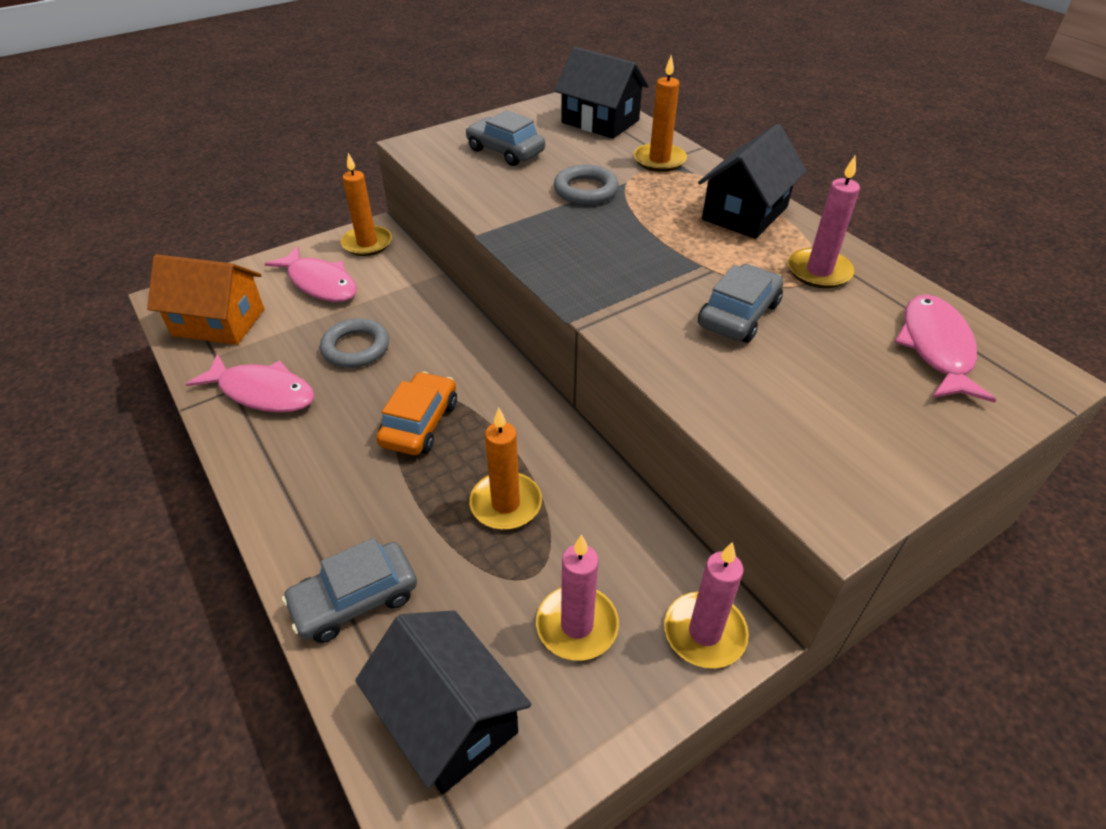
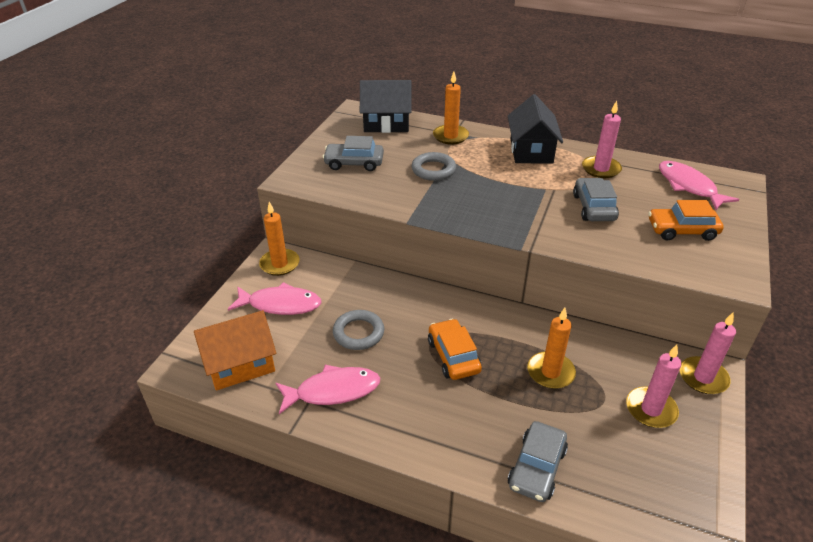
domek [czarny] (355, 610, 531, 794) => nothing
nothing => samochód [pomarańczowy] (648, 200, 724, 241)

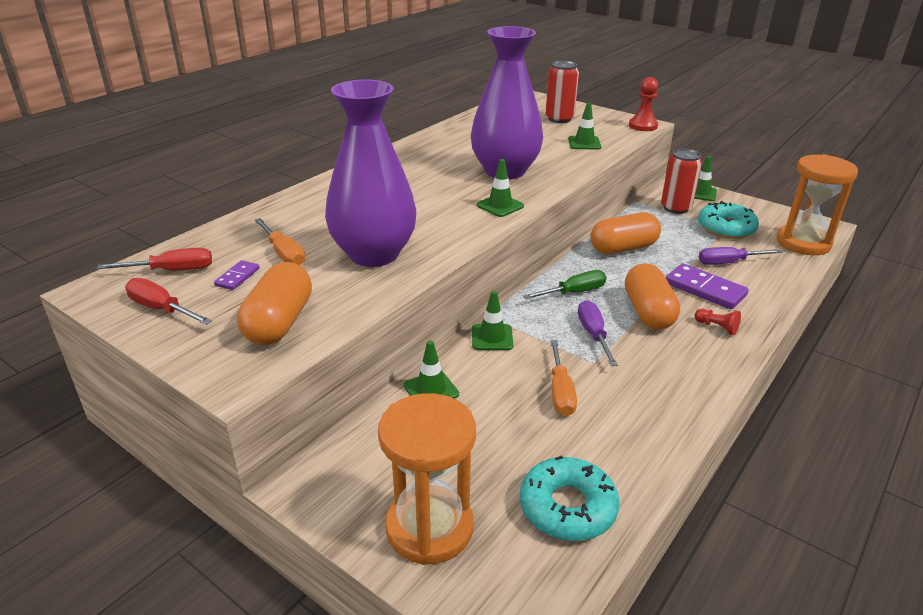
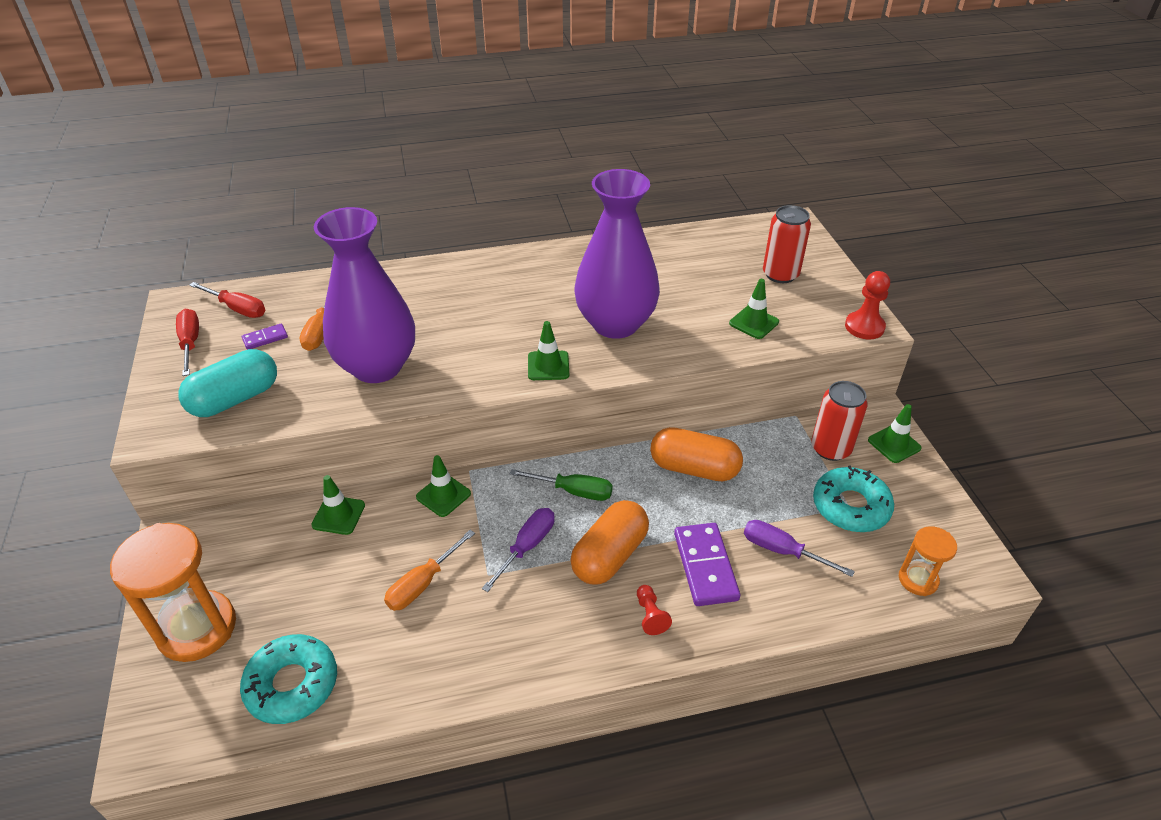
kapsułka [pomarańczowy] (237, 262, 312, 345) => kapsułka [turkusowy] (178, 349, 277, 417)
klepsydra [pomarańczowy] (776, 154, 858, 255) => klepsydra [pomarańczowy] (899, 526, 957, 596), x0.53

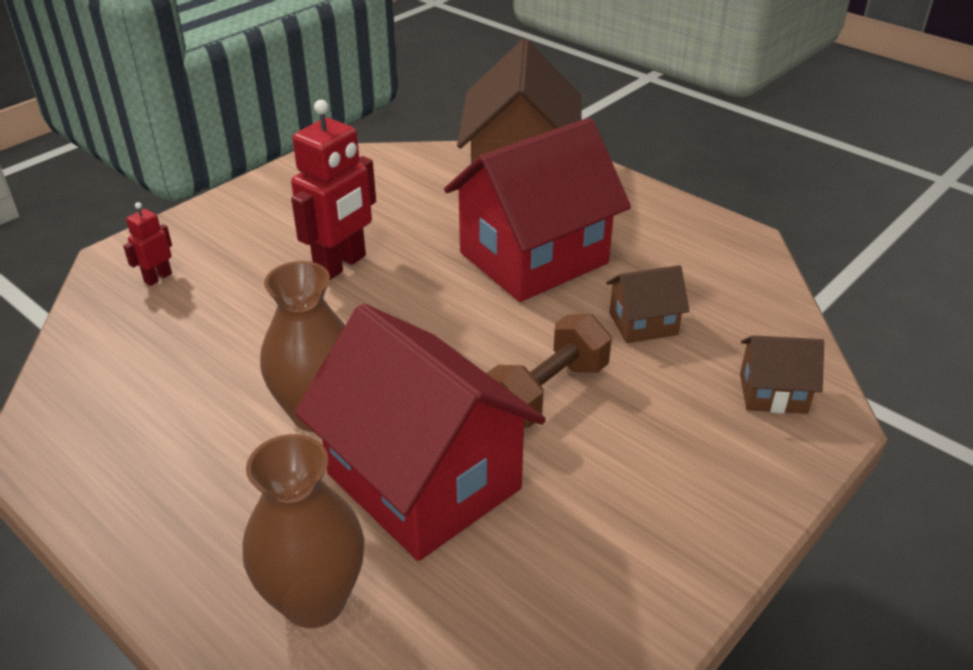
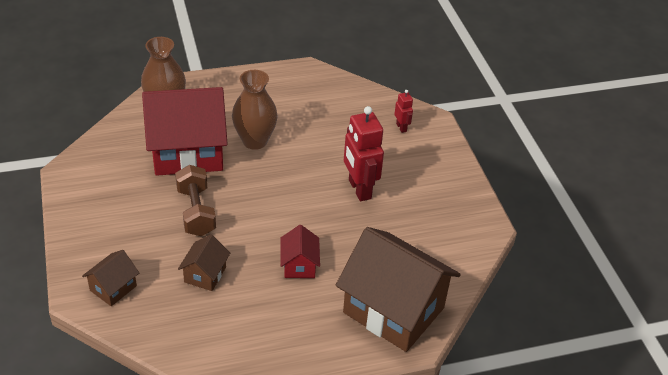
domek [czerwony] (444, 118, 631, 302) => domek [czerwony] (280, 225, 320, 278), x0.45

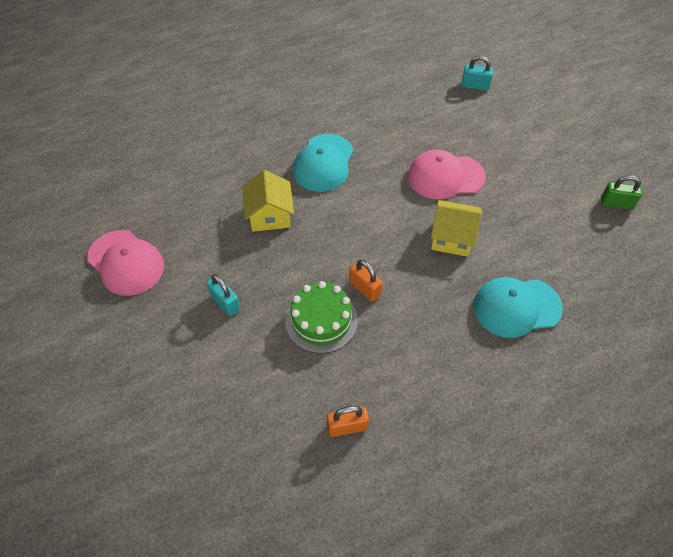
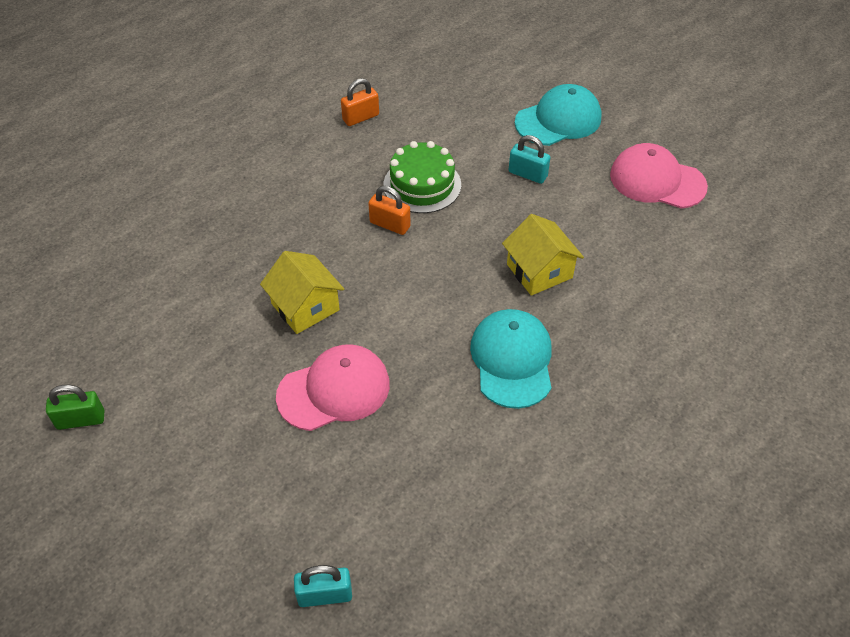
czapka [turkusowy] (473, 277, 563, 338) => czapka [turkusowy] (515, 84, 601, 146), shifted
domek [żółty] (431, 200, 482, 257) => domek [żółty] (260, 251, 344, 334), 60 degrees clockwise

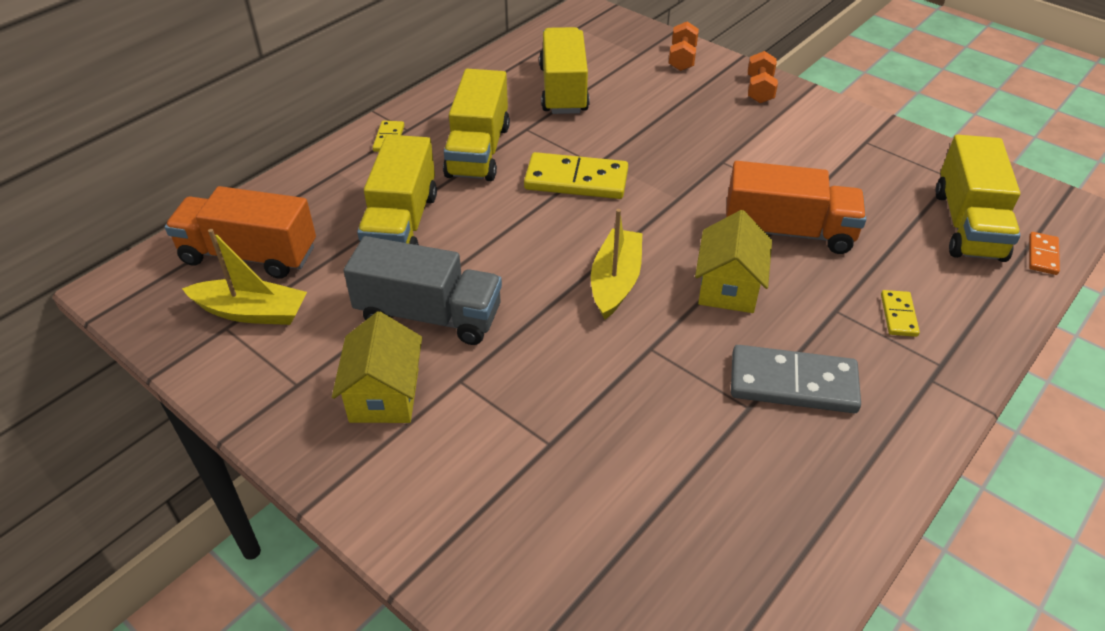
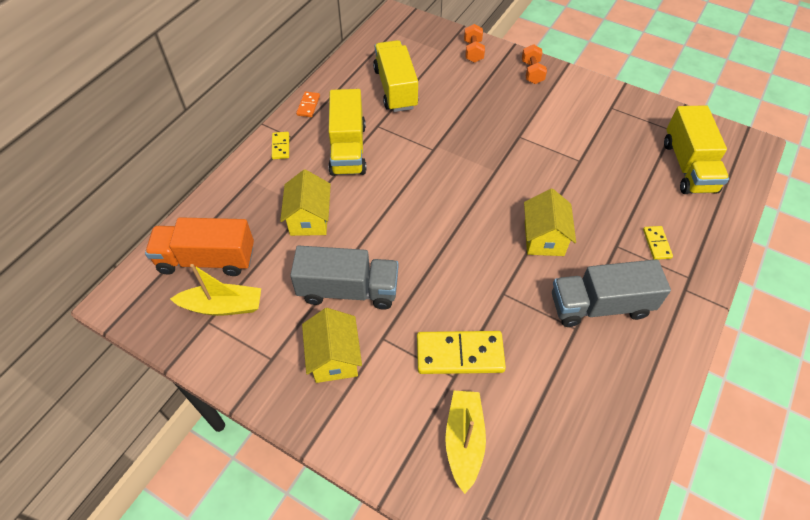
ciężarówka [pomarańczowy] (726, 161, 866, 254) => nothing
kostka domina [żółty] (524, 152, 628, 199) => kostka domina [żółty] (417, 331, 506, 374), shifted
łódka [żółty] (591, 209, 642, 320) => łódka [żółty] (445, 391, 486, 494), shifted
kostka domina [pomarańczowy] (1029, 232, 1060, 275) => kostka domina [pomarańczowy] (296, 91, 320, 117), shifted
ciężarówka [żółty] (357, 135, 437, 245) => domek [żółty] (280, 169, 331, 236)
kostka domina [szary] (731, 345, 861, 413) => ciężarówka [szary] (552, 259, 671, 327)

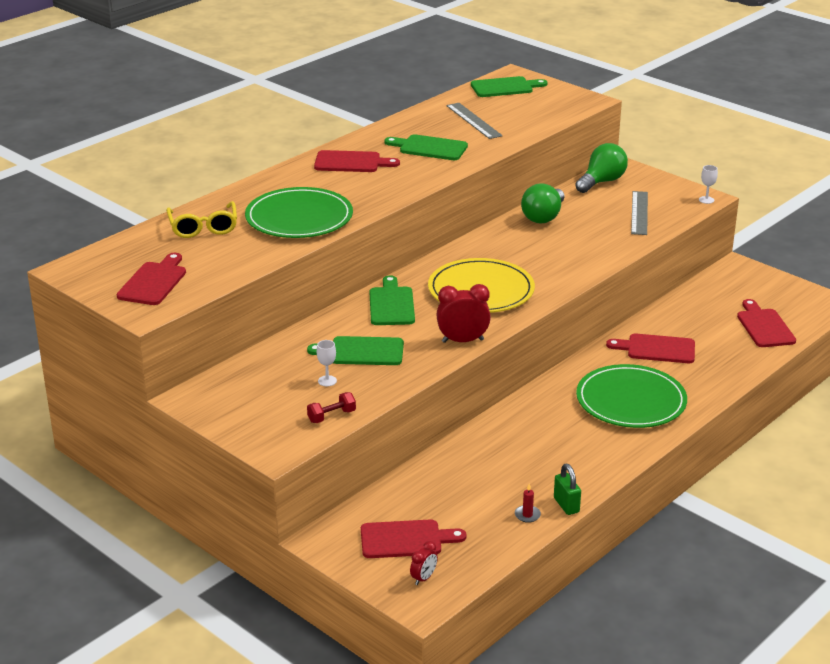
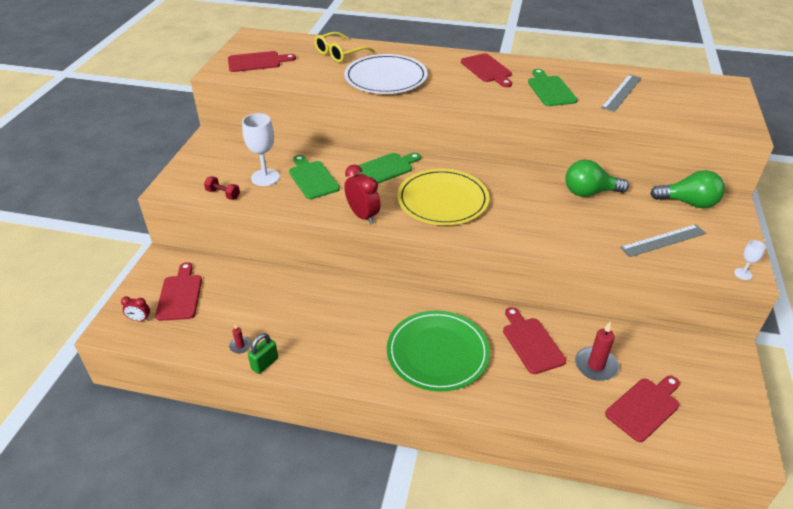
deska do krojenia [zielony] (471, 76, 548, 97) => nothing
nothing => świeca [czerwony] (575, 322, 619, 381)
talerz [zielony] (245, 187, 353, 238) => talerz [biały] (344, 54, 428, 94)
deska do krojenia [czerwony] (361, 520, 467, 558) => deska do krojenia [czerwony] (155, 262, 202, 321), 150 degrees counterclockwise
kielich [biały] (317, 340, 337, 386) => kielich [biały] (242, 113, 280, 186), x2.02

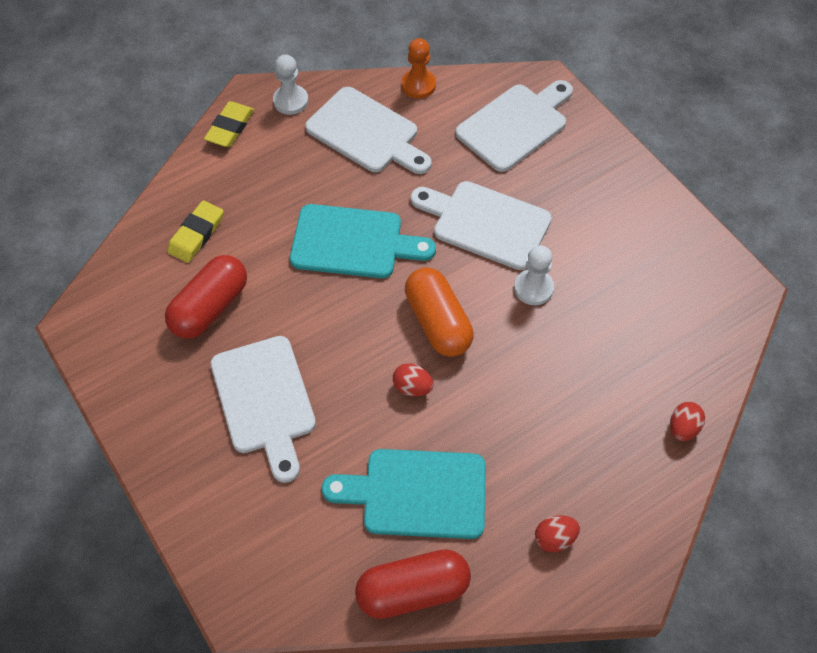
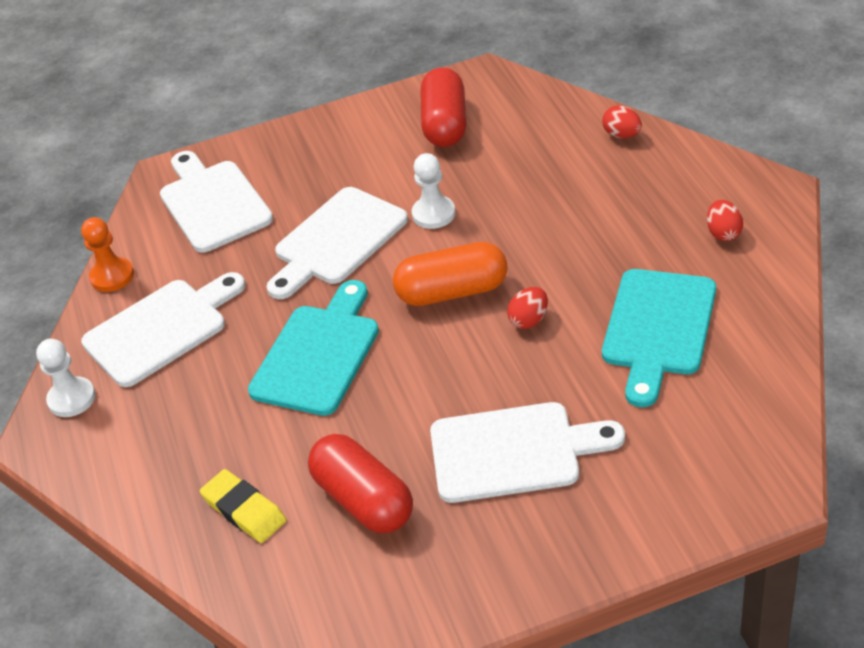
gumka do mazania [żółty] (204, 101, 254, 147) => nothing
kapsułka [czerwony] (355, 549, 471, 619) => kapsułka [czerwony] (420, 67, 466, 147), shifted

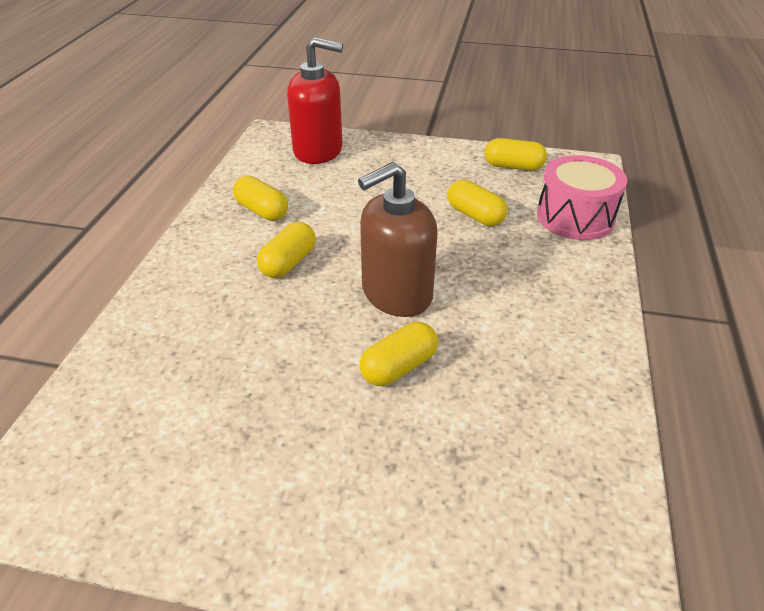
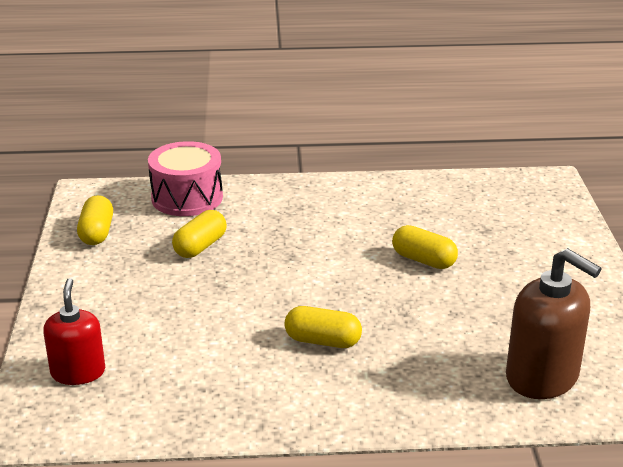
kapsułka [żółty] (233, 176, 288, 221) => nothing
dozownik mydła [brązowy] (358, 162, 438, 317) => dozownik mydła [brązowy] (506, 248, 602, 399), shifted
dozownik mydła [czerwony] (287, 37, 343, 164) => dozownik mydła [czerwony] (43, 278, 105, 385), x0.65

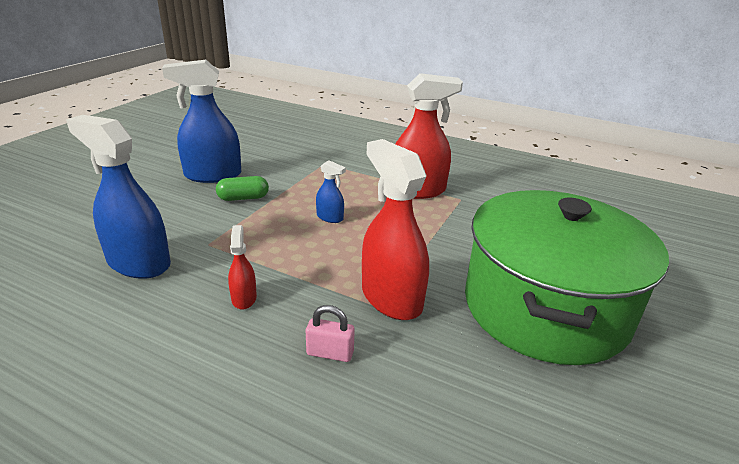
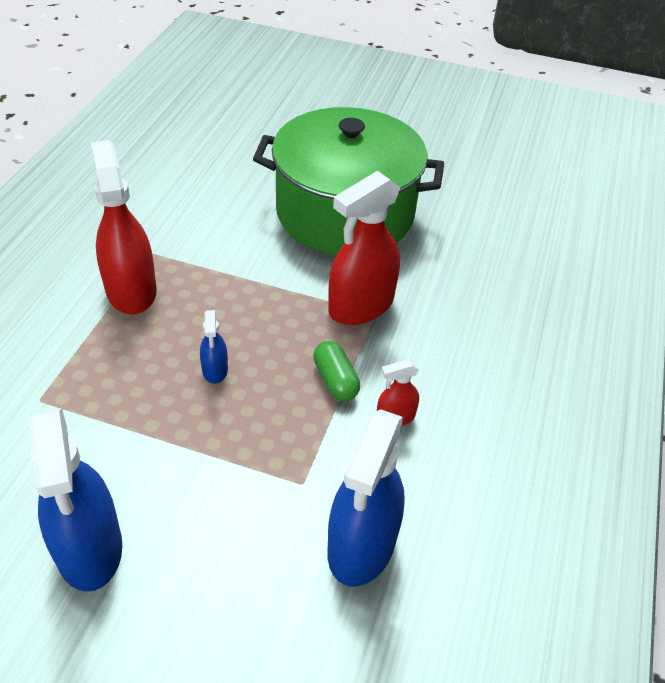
kłódka [różowy] (306, 305, 355, 362) => nothing
kapsułka [zielony] (216, 176, 269, 201) => kapsułka [zielony] (313, 341, 360, 401), shifted
spryskiwacz [niebieski] (316, 160, 346, 223) => spryskiwacz [niebieski] (200, 310, 228, 384), 150 degrees clockwise

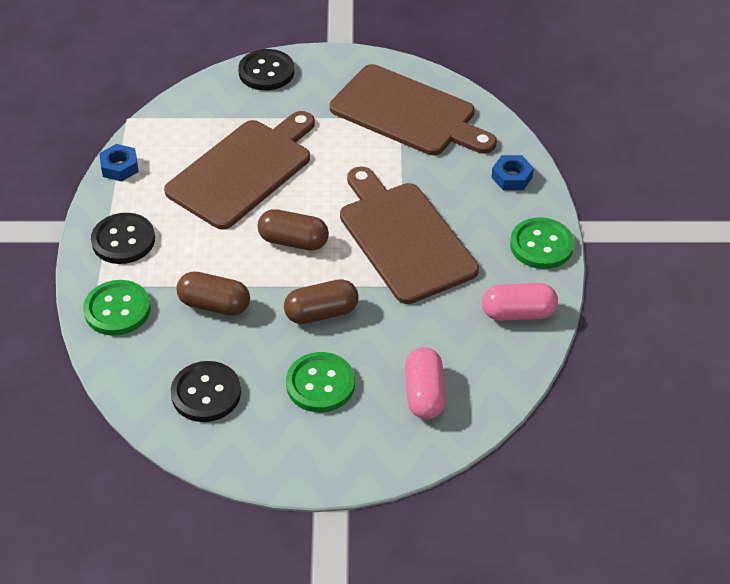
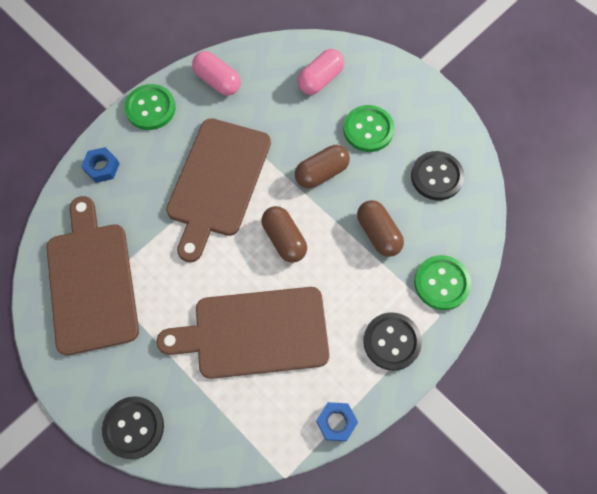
kapsułka [brązowy] (284, 279, 359, 324) => kapsułka [brązowy] (295, 145, 350, 188), 60 degrees counterclockwise

